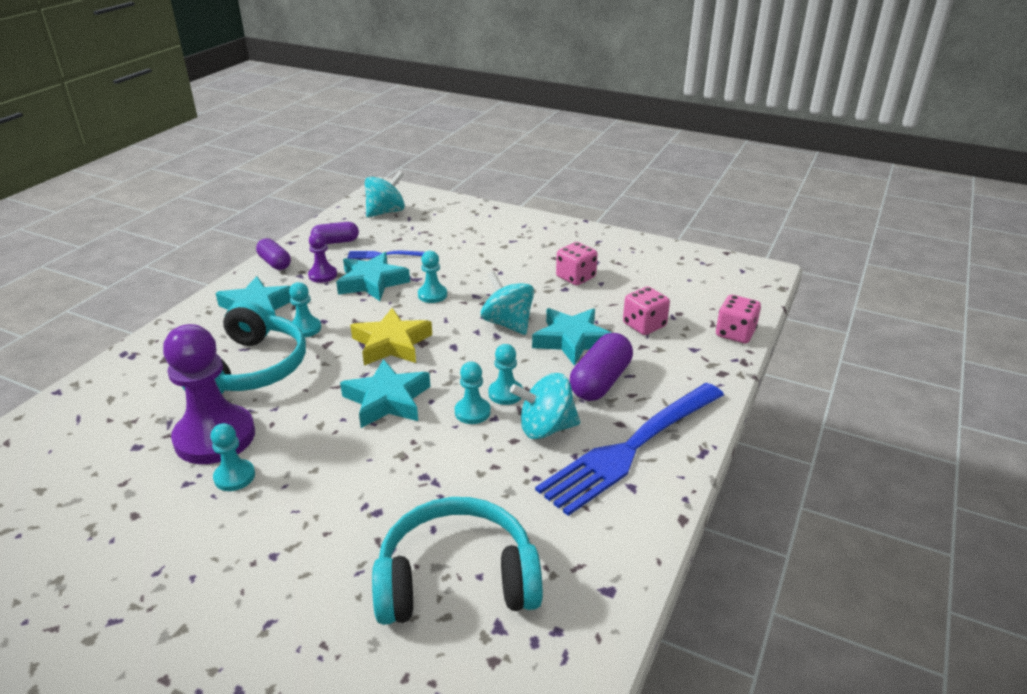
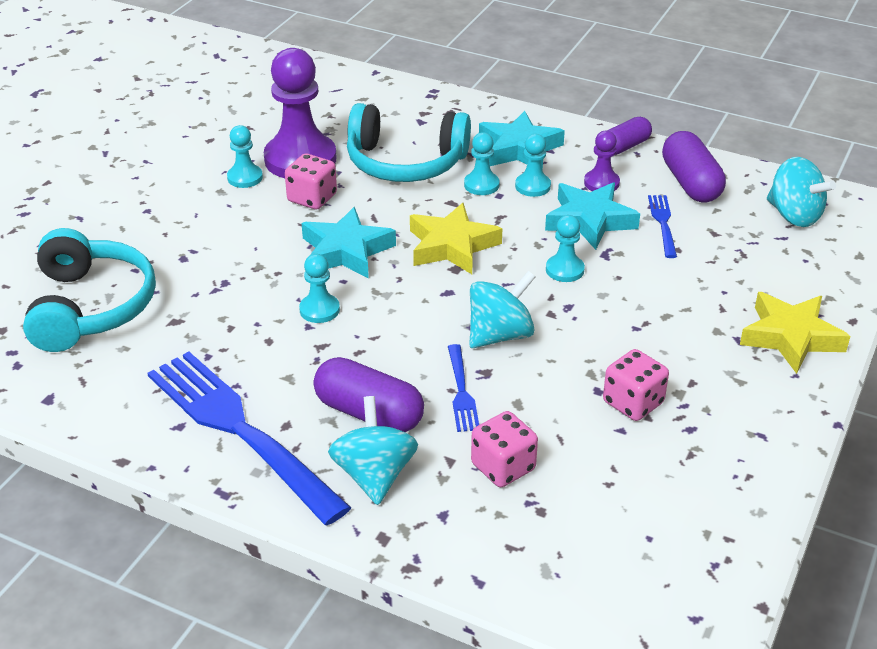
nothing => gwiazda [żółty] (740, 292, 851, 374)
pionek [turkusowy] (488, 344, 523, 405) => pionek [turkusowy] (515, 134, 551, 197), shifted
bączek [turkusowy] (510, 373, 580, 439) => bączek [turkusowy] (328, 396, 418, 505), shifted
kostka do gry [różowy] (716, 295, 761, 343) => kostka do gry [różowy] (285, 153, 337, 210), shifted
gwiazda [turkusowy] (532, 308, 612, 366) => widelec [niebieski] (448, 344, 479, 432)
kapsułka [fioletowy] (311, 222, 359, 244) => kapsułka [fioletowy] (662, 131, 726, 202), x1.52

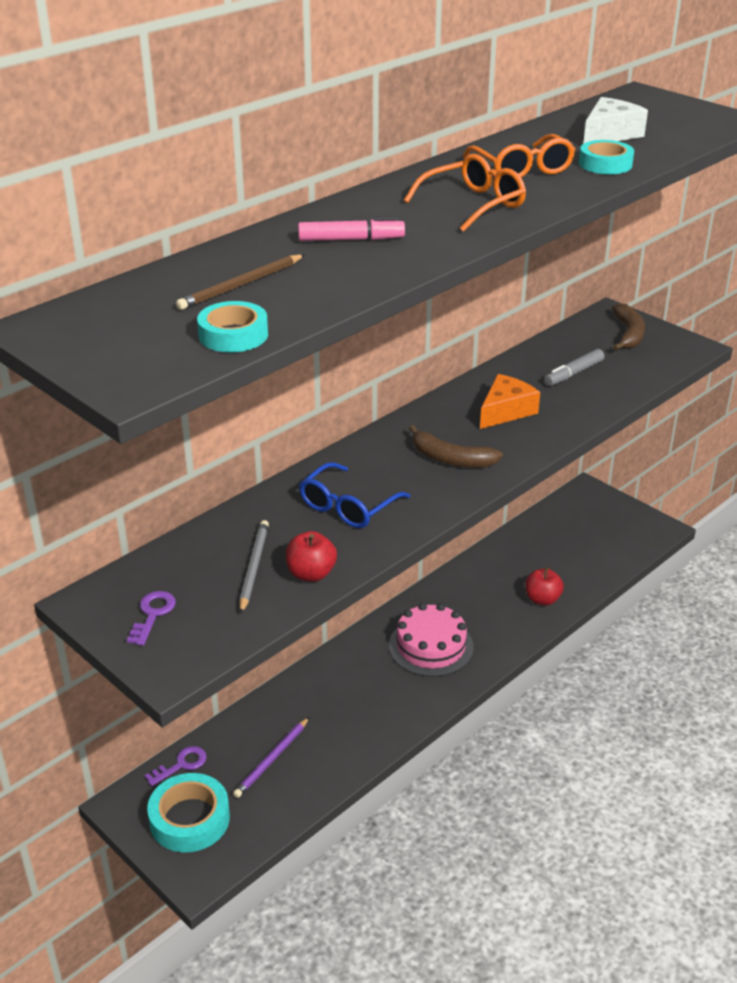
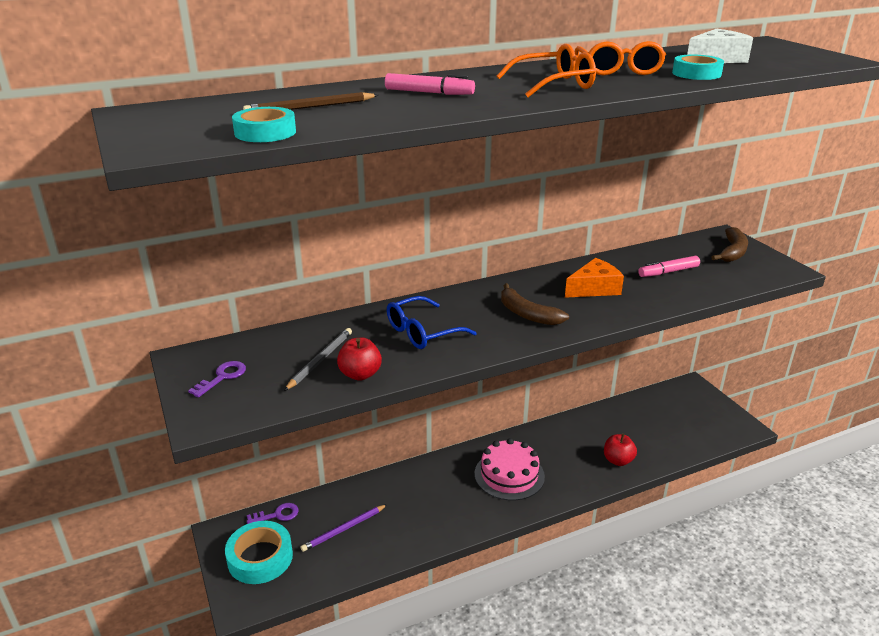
flamaster [szary] (544, 349, 604, 386) => flamaster [różowy] (638, 256, 700, 277)

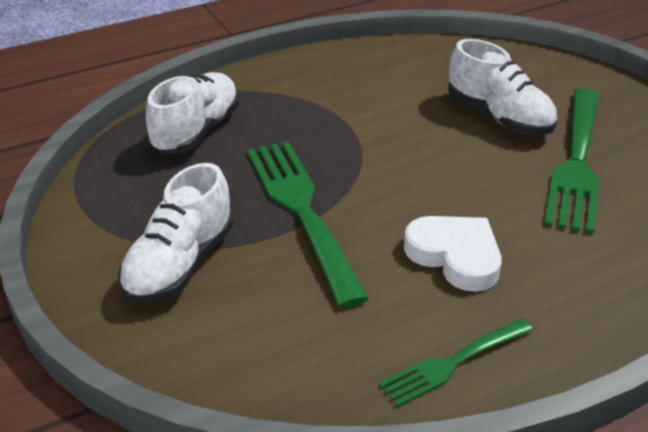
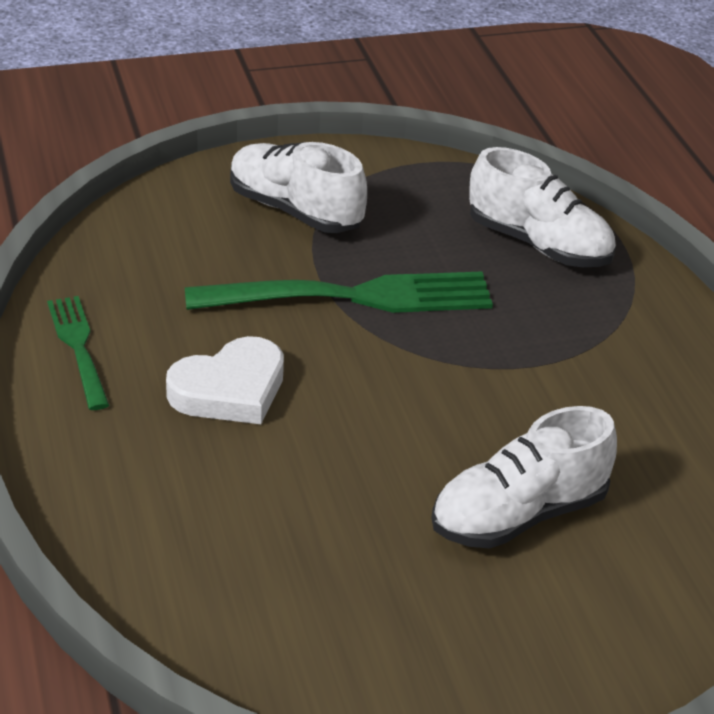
widelec [zielony] (544, 88, 599, 234) => nothing

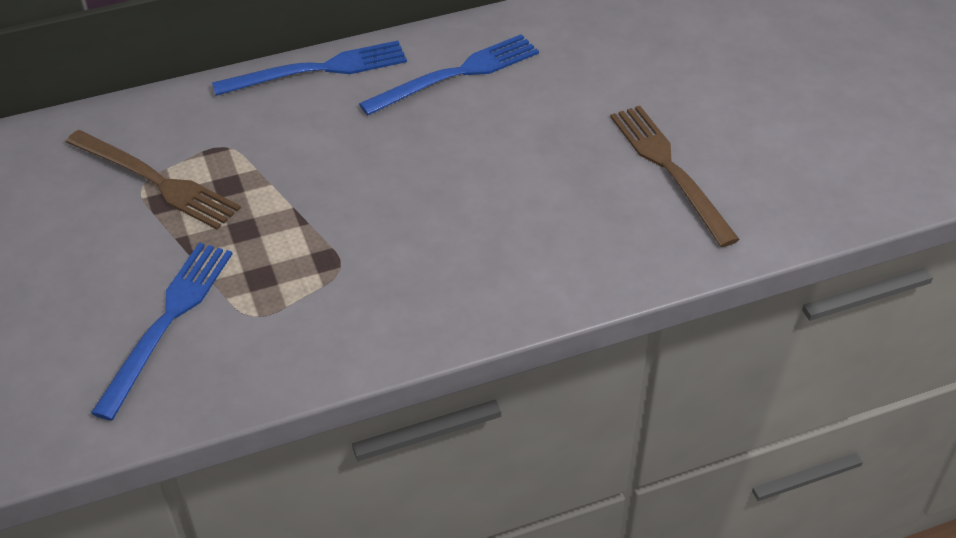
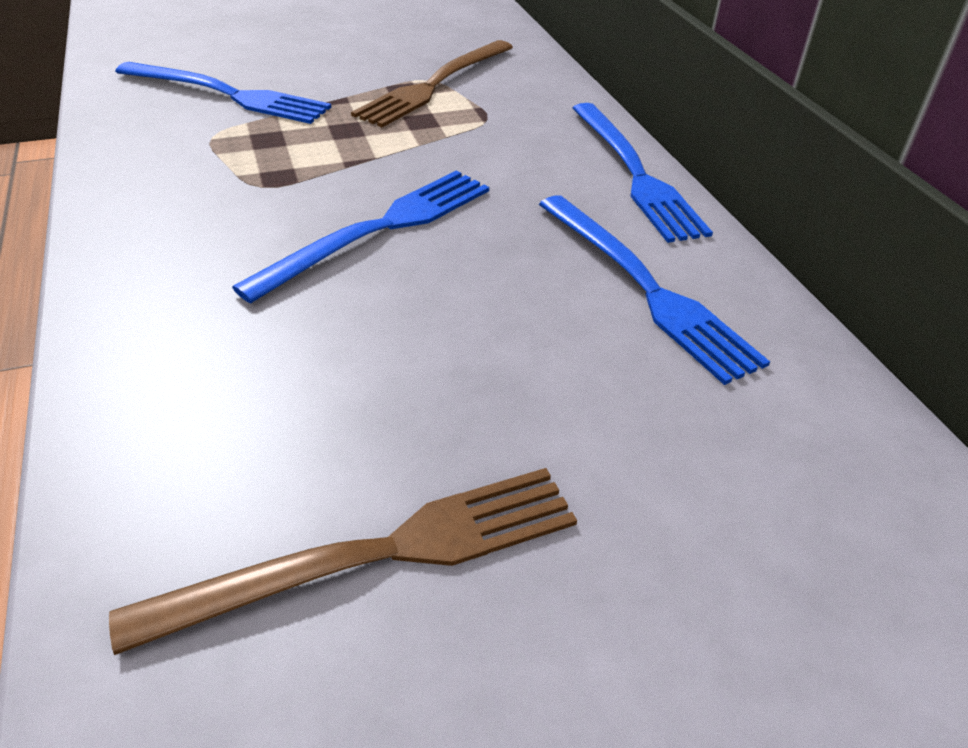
nothing => widelec [niebieski] (232, 170, 489, 303)

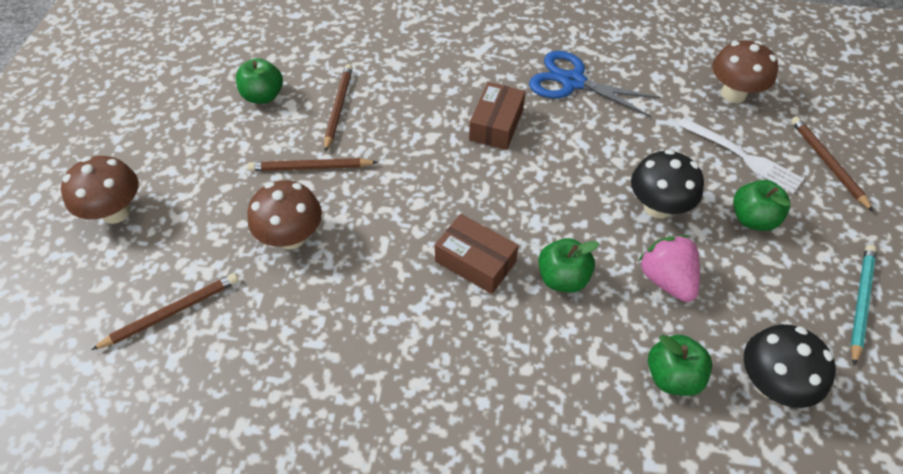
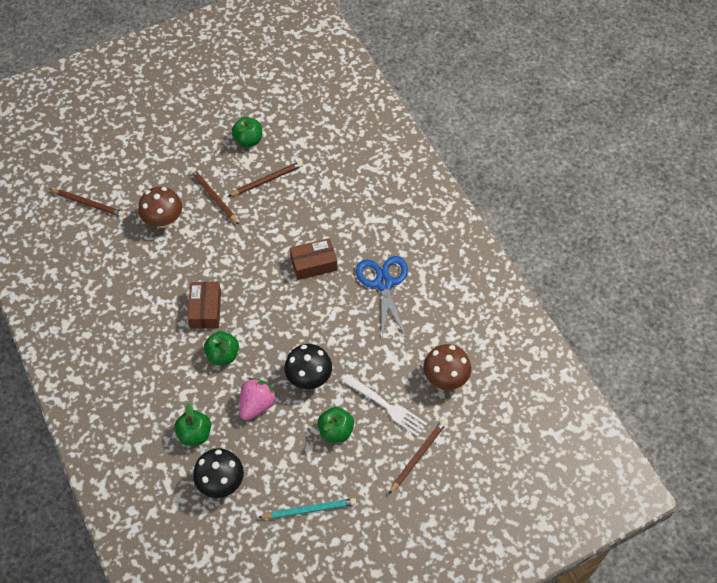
grzyb [brązowy] (61, 156, 139, 224) => nothing
widelec [biały] (678, 118, 804, 193) => widelec [biały] (342, 374, 427, 436), 60 degrees counterclockwise

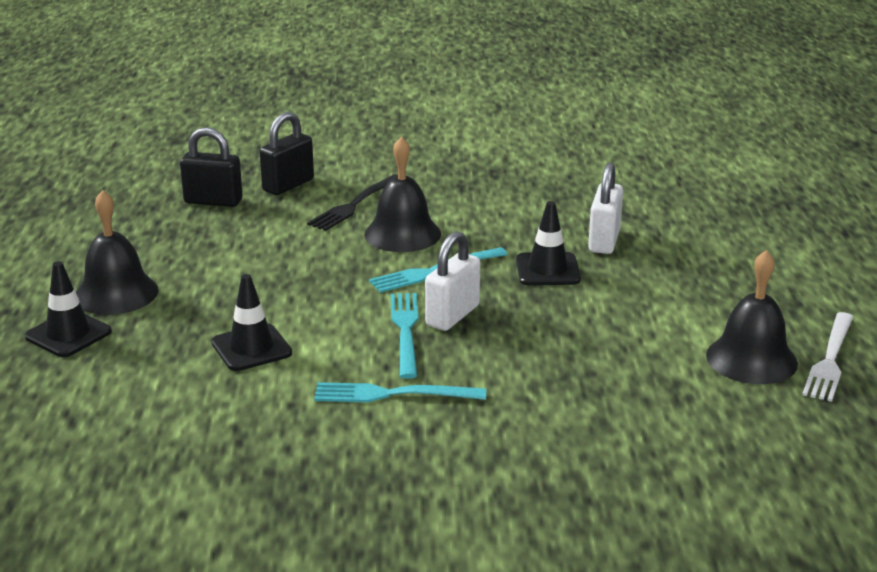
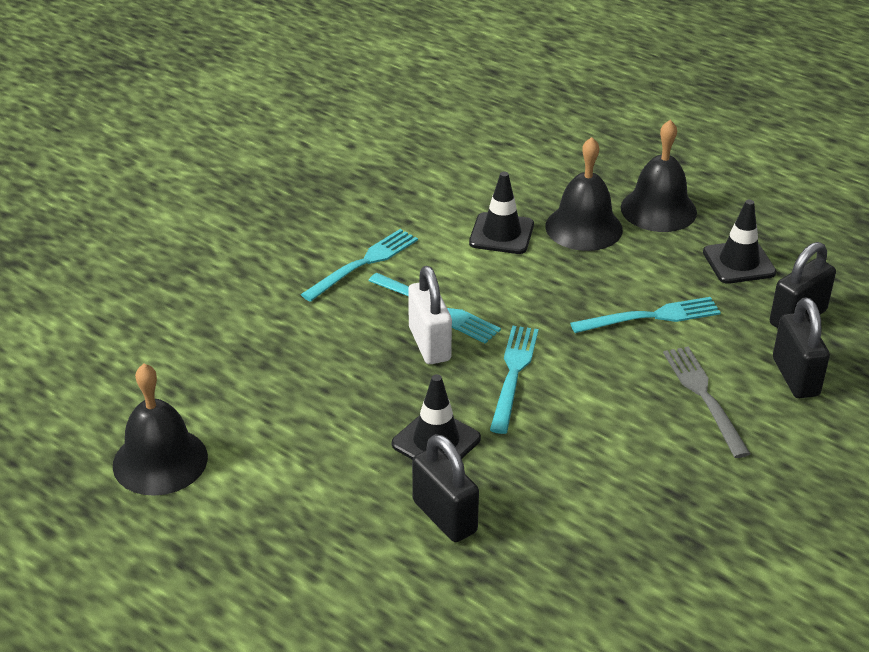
widelec [biały] (802, 312, 853, 402) => nothing
nothing => widelec [turkusowy] (570, 297, 721, 333)
pachołek [czarny] (25, 261, 112, 357) => pachołek [czarny] (703, 200, 777, 284), shifted
dzwonek [czarny] (364, 136, 441, 252) => dzwonek [czarny] (545, 137, 623, 251), shifted
widelec [czarny] (307, 174, 398, 231) => widelec [szary] (663, 347, 750, 458)
kłódka [biały] (588, 162, 623, 254) => kłódka [czarny] (412, 434, 479, 542)

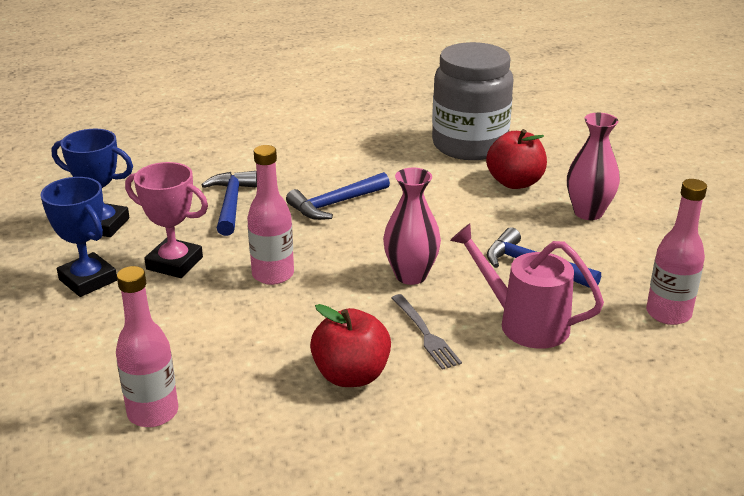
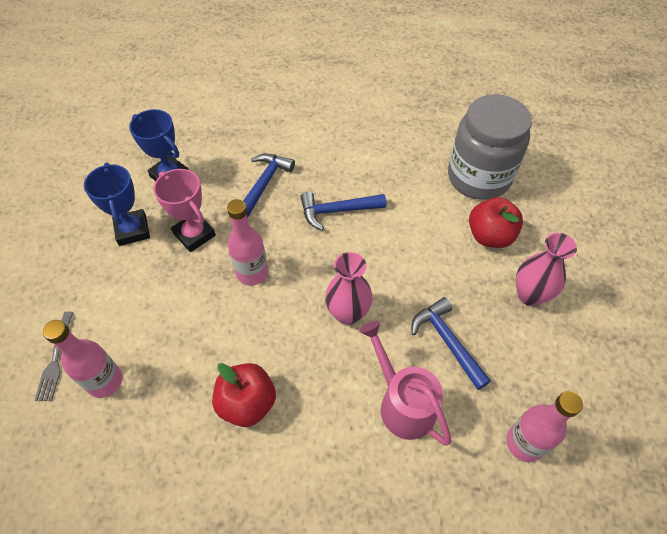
widelec [szary] (392, 294, 462, 370) => widelec [szary] (34, 312, 74, 401), shifted

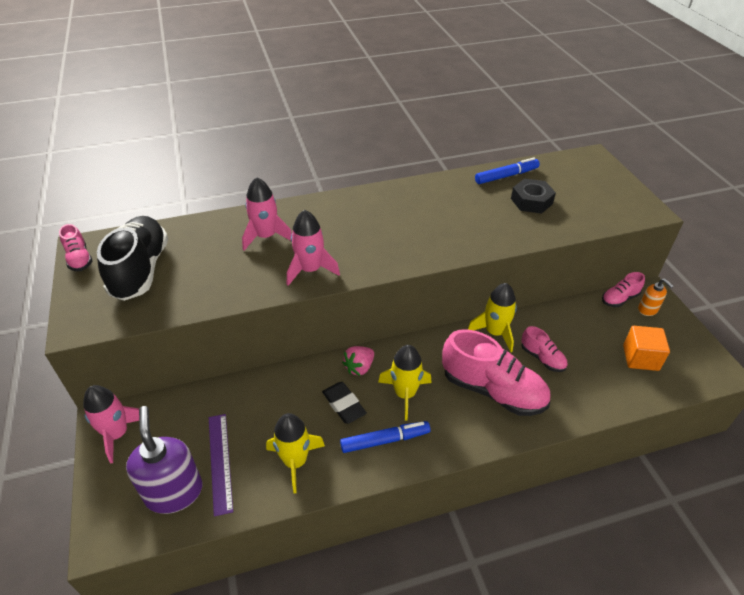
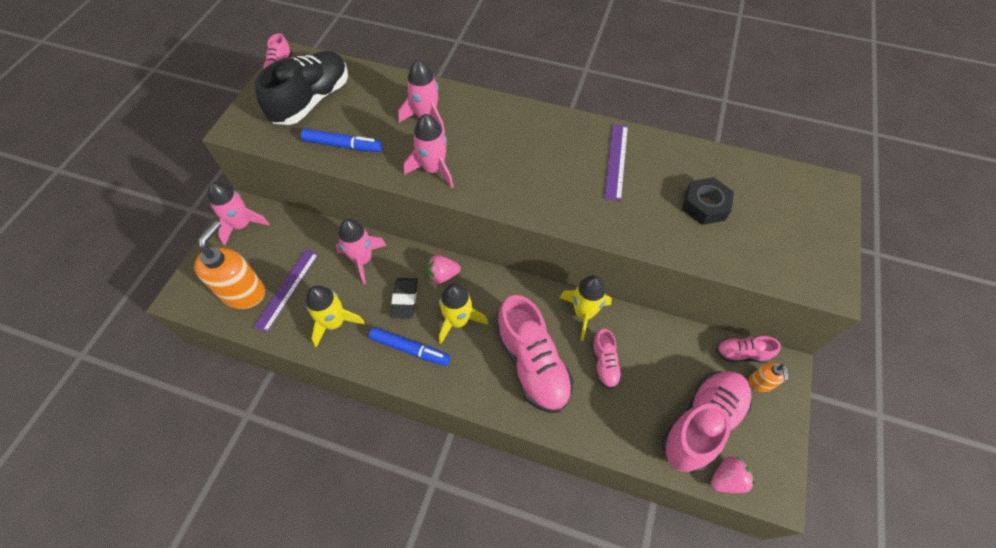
nothing => rakieta [różowy] (336, 219, 387, 284)
nothing => linijka [fioletowy] (604, 124, 628, 201)
nothing => truskawka [różowy] (711, 457, 755, 493)
flamaster [niebieski] (475, 158, 540, 184) => flamaster [niebieski] (301, 129, 382, 152), shifted
sześcian [pomarańczowy] (623, 326, 670, 371) => but [różowy] (662, 371, 752, 473)
dozownik mydła [fioletowy] (126, 406, 202, 514) => dozownik mydła [pomarańczowy] (194, 221, 265, 309)

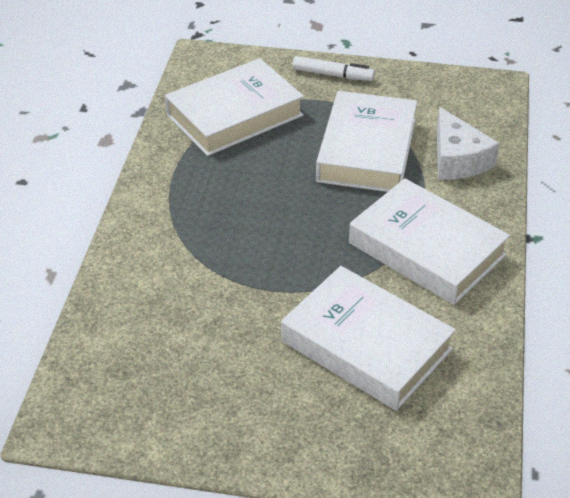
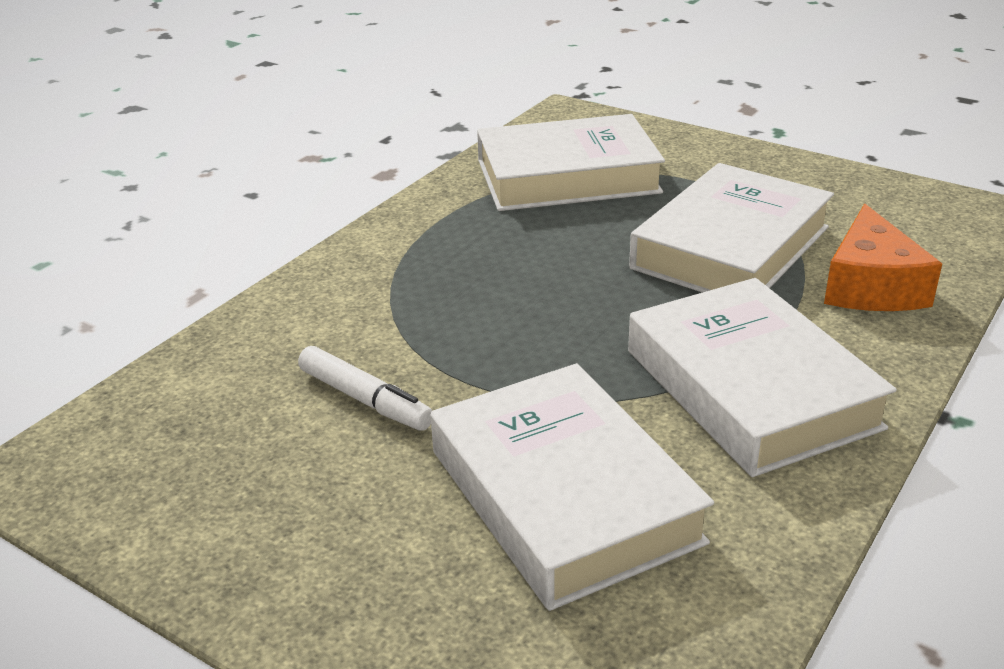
flamaster [biały] (292, 56, 375, 81) => flamaster [biały] (298, 346, 433, 431), shifted
ser [biały] (437, 107, 500, 180) => ser [pomarańczowy] (824, 204, 942, 311)

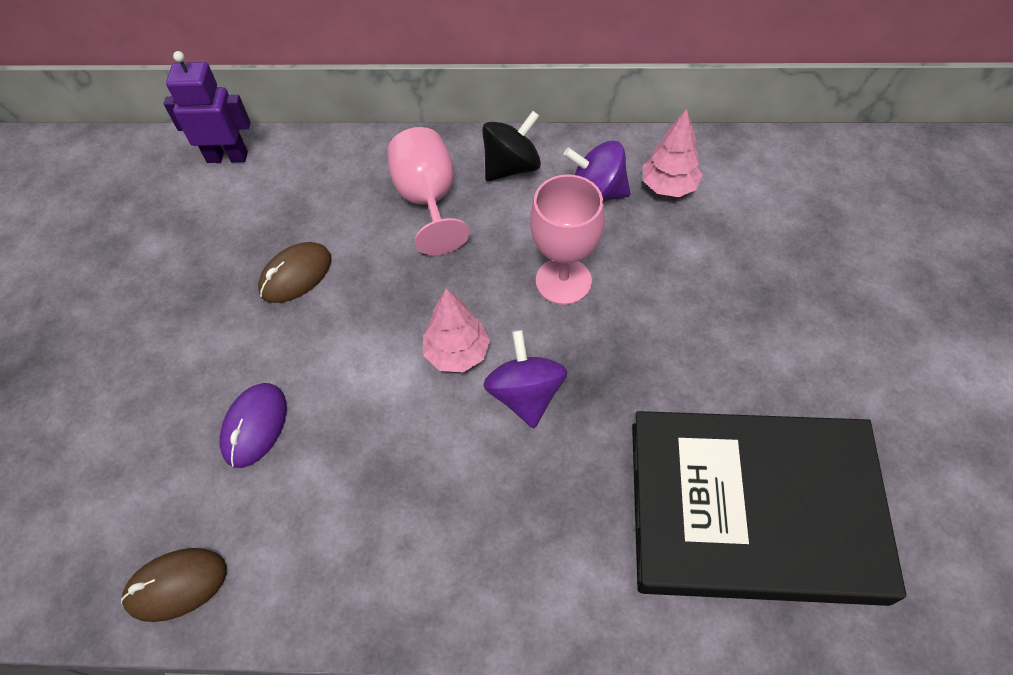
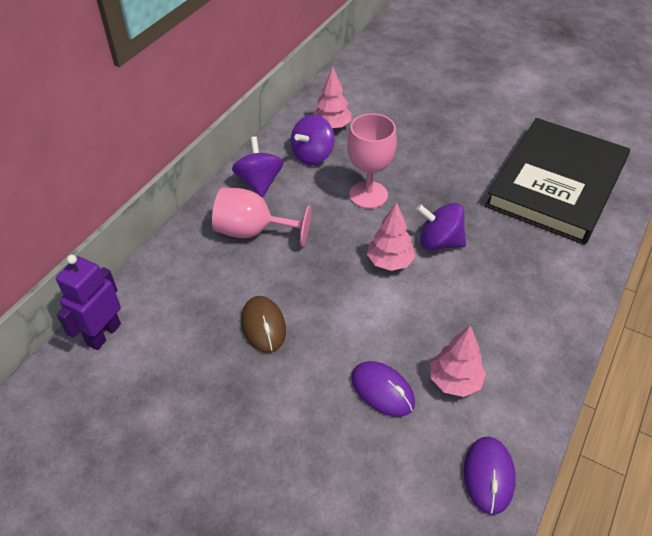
nothing => drzewko [różowy] (430, 325, 486, 397)
myszka [brązowy] (121, 548, 227, 622) => myszka [fioletowy] (464, 437, 516, 515)
bączek [czarny] (482, 111, 541, 181) => bączek [fioletowy] (232, 136, 284, 198)

